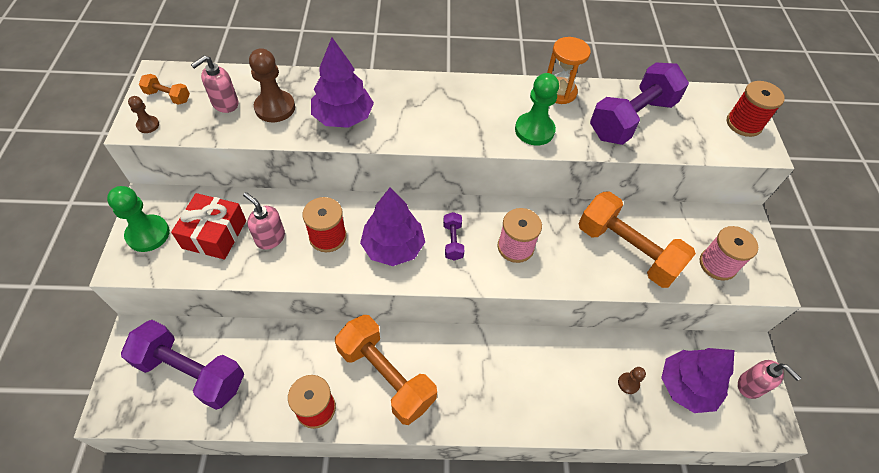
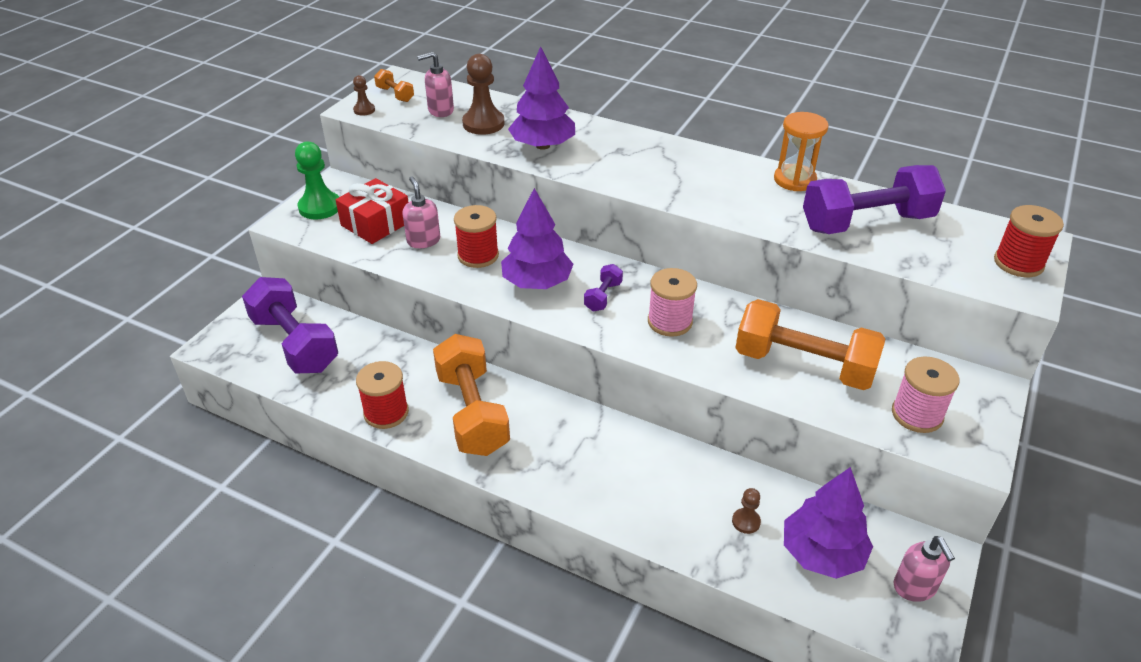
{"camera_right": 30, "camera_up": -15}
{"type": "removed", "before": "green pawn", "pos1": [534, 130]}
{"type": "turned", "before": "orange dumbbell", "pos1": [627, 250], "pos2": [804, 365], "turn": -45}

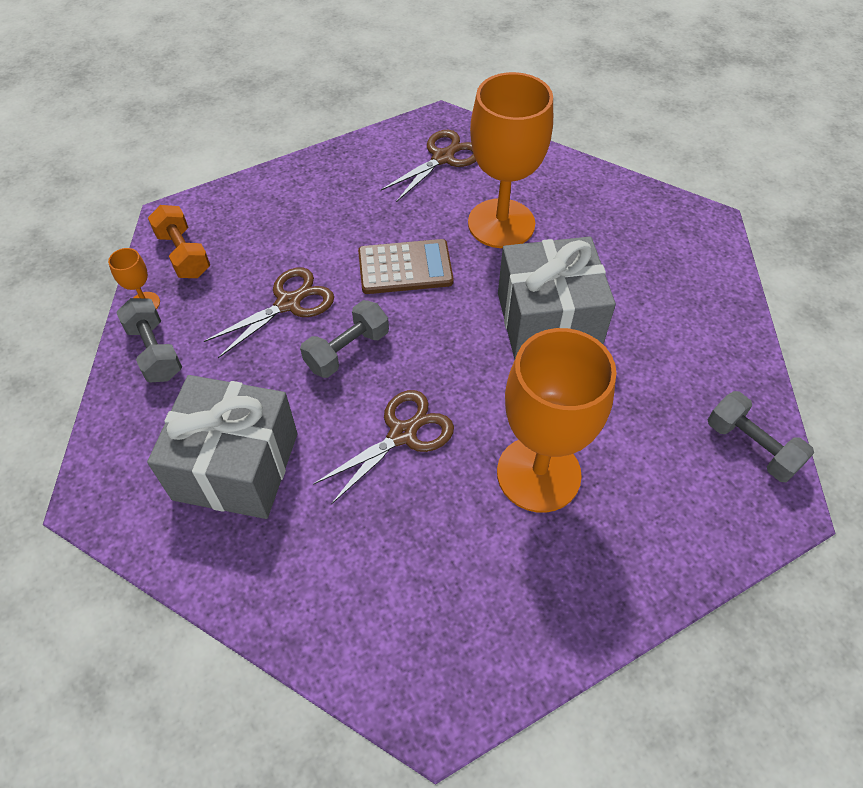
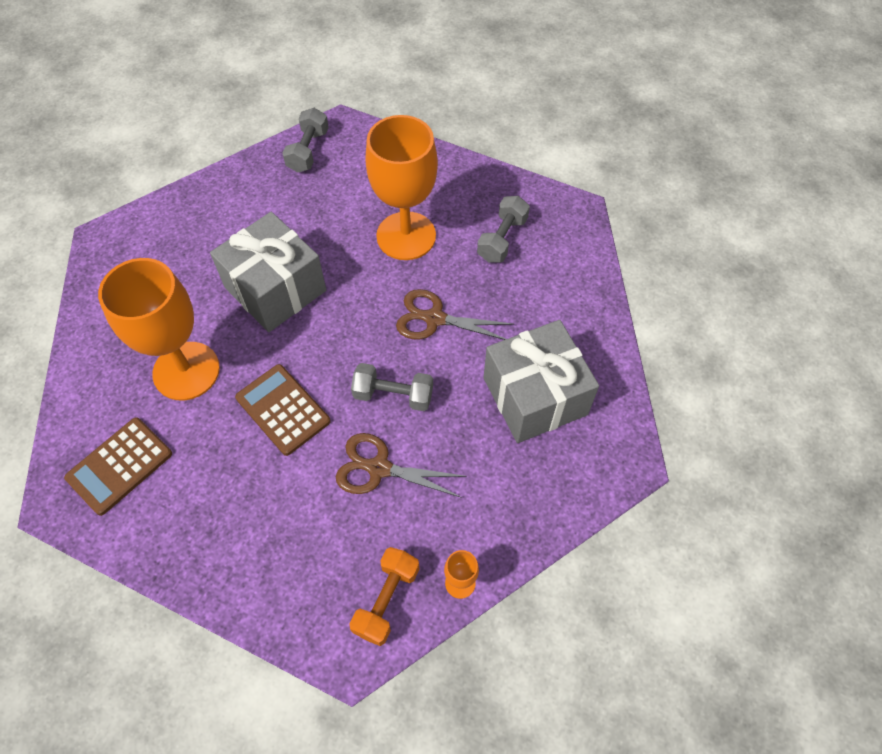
{"camera_right": -125, "camera_up": 5}
{"type": "replaced", "before": "brown scissors", "after": "brown calculator", "pos1": [443, 158], "pos2": [119, 466]}
{"type": "moved", "before": "grey dumbbell", "pos1": [155, 352], "pos2": [502, 239]}

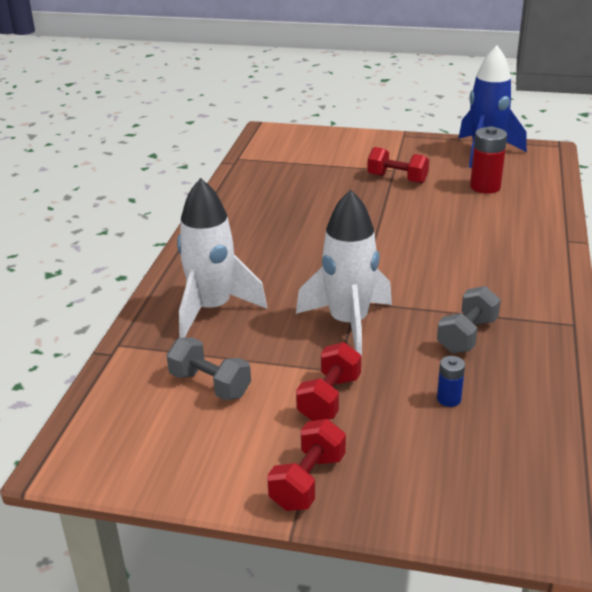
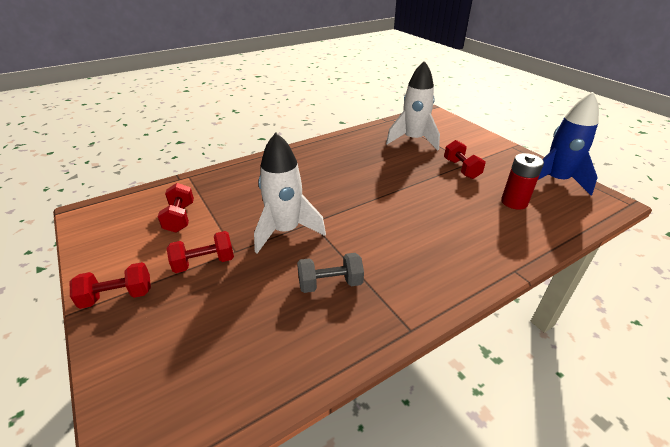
{"camera_right": 45, "camera_up": 5}
{"type": "moved", "before": "white rocket", "pos1": [212, 309], "pos2": [413, 140]}
{"type": "recoloured", "before": "grey dumbbell", "after": "red dumbbell", "pos1": [210, 385], "pos2": [180, 218]}
{"type": "removed", "before": "blue battery", "pos1": [449, 399]}

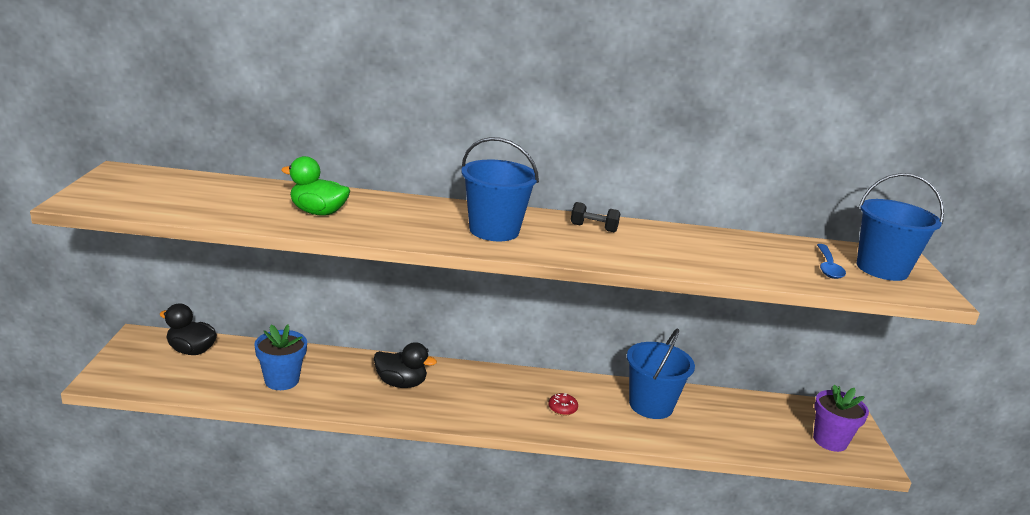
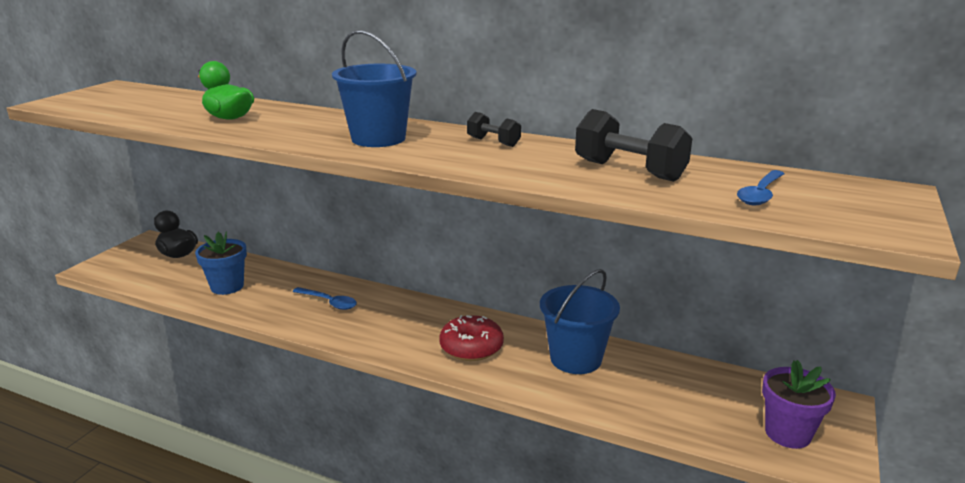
{"camera_right": 25, "camera_up": 0}
{"type": "removed", "before": "blue bucket", "pos1": [882, 269]}
{"type": "replaced", "before": "black duck", "after": "blue spoon", "pos1": [401, 383], "pos2": [329, 302]}
{"type": "resized", "before": "red donut", "pos1": [562, 408], "pos2": [471, 347], "scale": 1.94}
{"type": "added", "after": "black dumbbell", "pos2": [629, 170]}

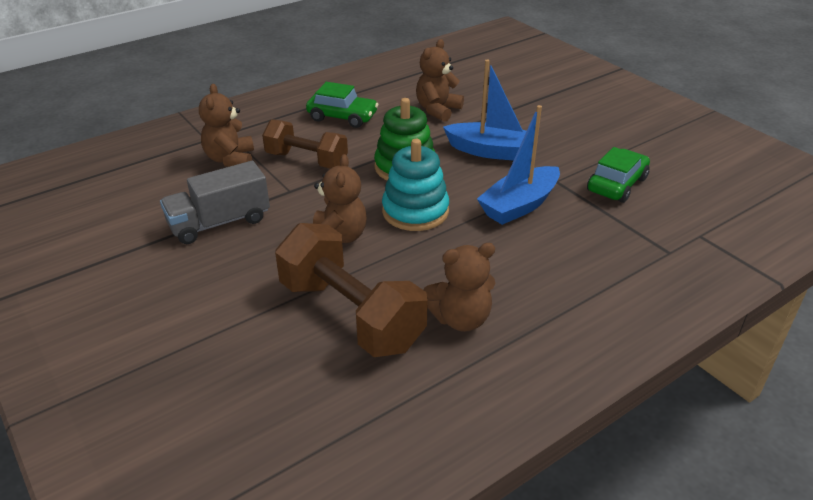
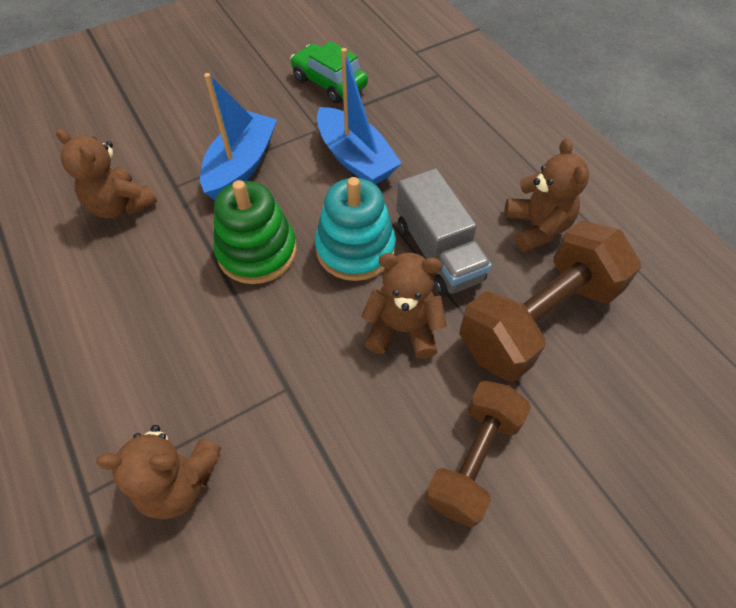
{"camera_right": -85, "camera_up": 20}
{"type": "removed", "before": "green car", "pos1": [342, 117]}
{"type": "moved", "before": "brown dumbbell", "pos1": [306, 160], "pos2": [473, 460]}
{"type": "moved", "before": "grey truck", "pos1": [219, 222], "pos2": [438, 252]}

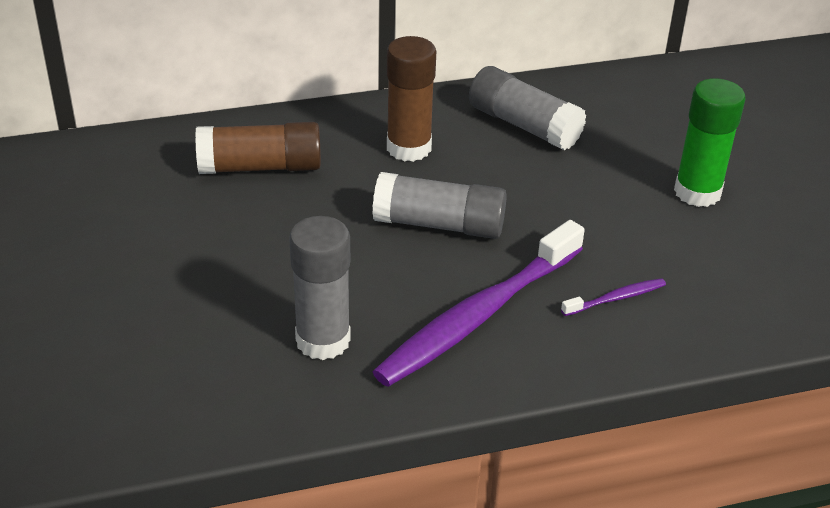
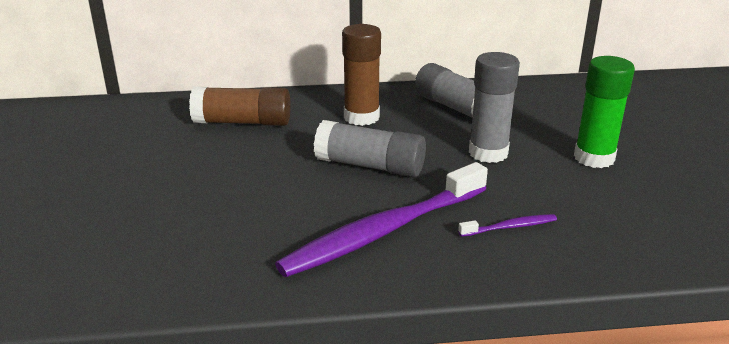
{"camera_right": 10, "camera_up": -10}
{"type": "moved", "before": "grey glue stick", "pos1": [323, 340], "pos2": [488, 153]}

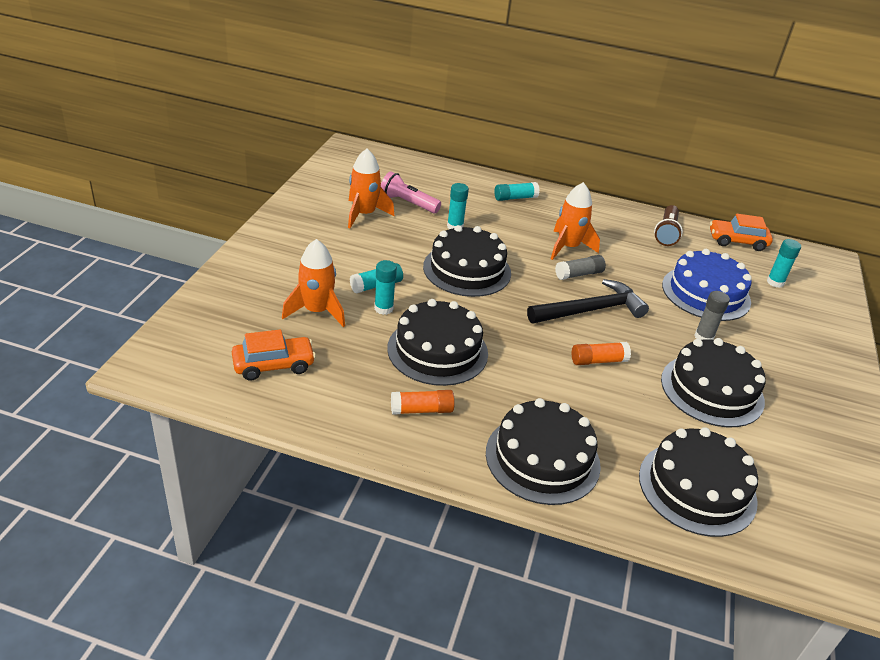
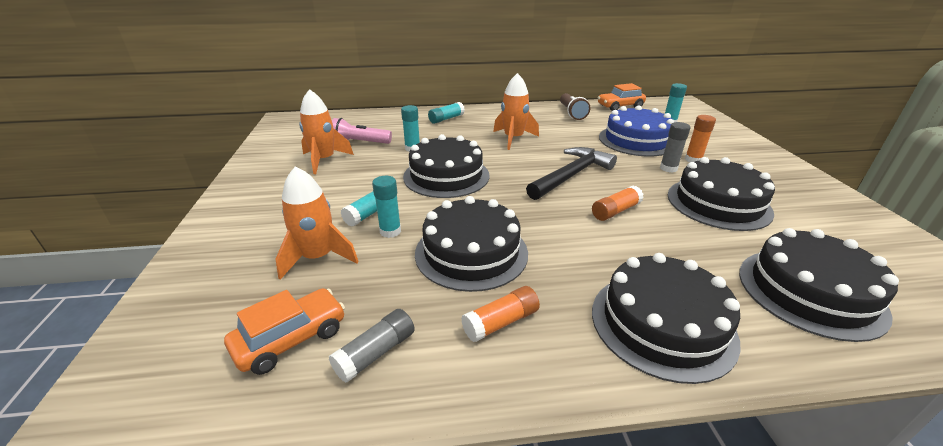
{"camera_right": -20, "camera_up": -5}
{"type": "moved", "before": "grey glue stick", "pos1": [579, 274], "pos2": [376, 353]}
{"type": "added", "after": "orange glue stick", "pos2": [693, 160]}

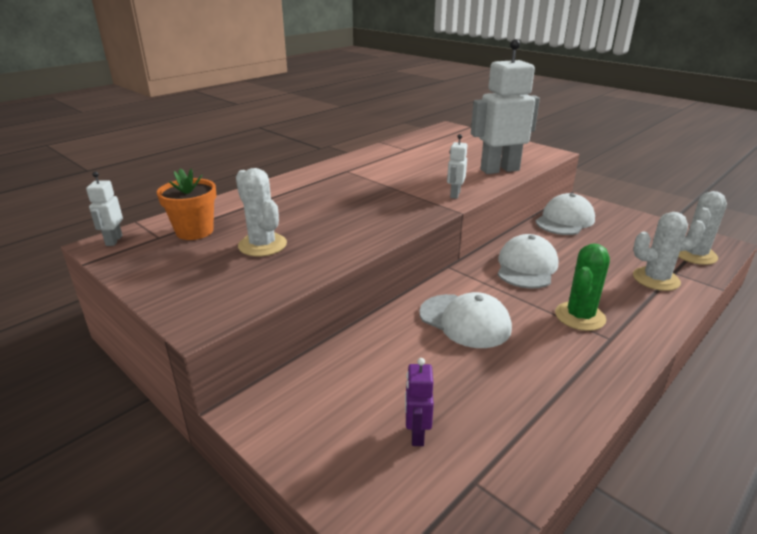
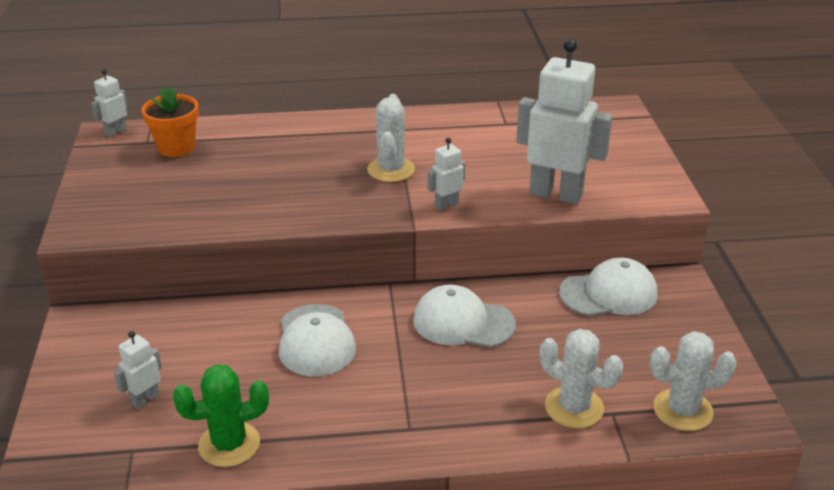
{"camera_right": 40, "camera_up": 5}
{"type": "moved", "before": "white cactus", "pos1": [262, 245], "pos2": [391, 170]}
{"type": "turned", "before": "white cap", "pos1": [526, 267], "pos2": [463, 322], "turn": -135}
{"type": "moved", "before": "green cactus", "pos1": [580, 316], "pos2": [229, 444]}
{"type": "recoloured", "before": "purple robot", "after": "white robot", "pos1": [416, 434], "pos2": [145, 399]}

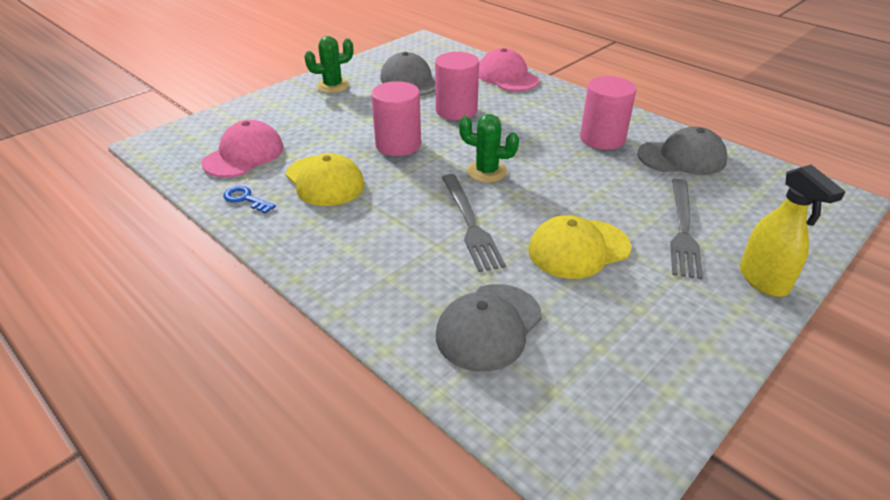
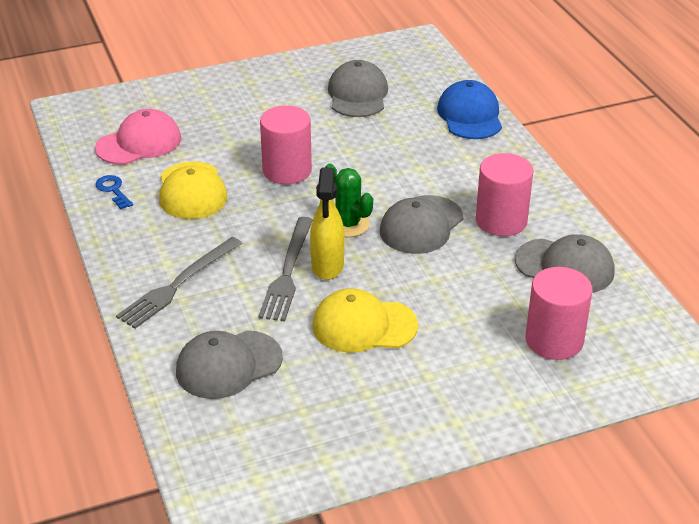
{"camera_right": 25, "camera_up": 0}
{"type": "removed", "before": "green cactus", "pos1": [333, 86]}
{"type": "recoloured", "before": "pink cap", "after": "blue cap", "pos1": [507, 77], "pos2": [470, 115]}
{"type": "moved", "before": "pink cylinder", "pos1": [456, 110], "pos2": [554, 340]}
{"type": "moved", "before": "yellow spray bottle", "pos1": [763, 280], "pos2": [327, 266]}
{"type": "moved", "before": "grey fork", "pos1": [683, 230], "pos2": [177, 285]}
{"type": "added", "after": "grey cap", "pos2": [421, 225]}

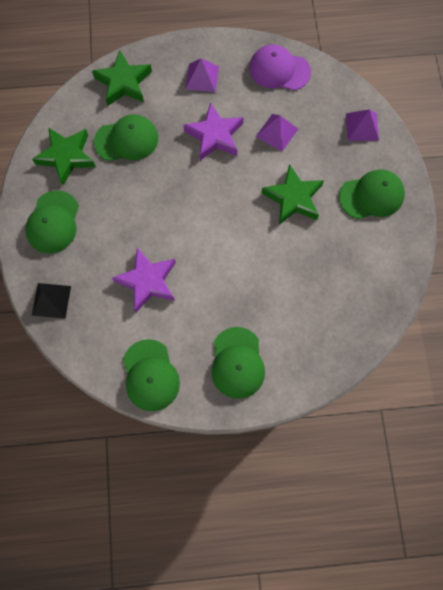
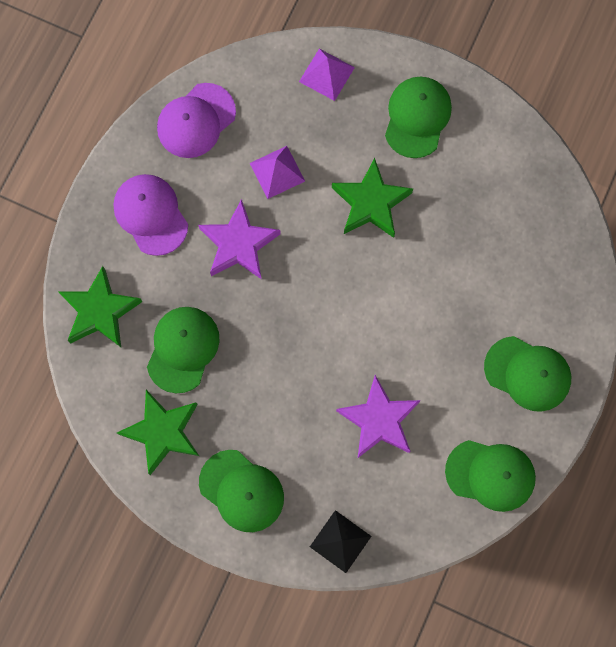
{"camera_right": -60, "camera_up": 5}
{"type": "replaced", "before": "purple pyramid", "after": "purple cap", "pos1": [202, 77], "pos2": [151, 215]}

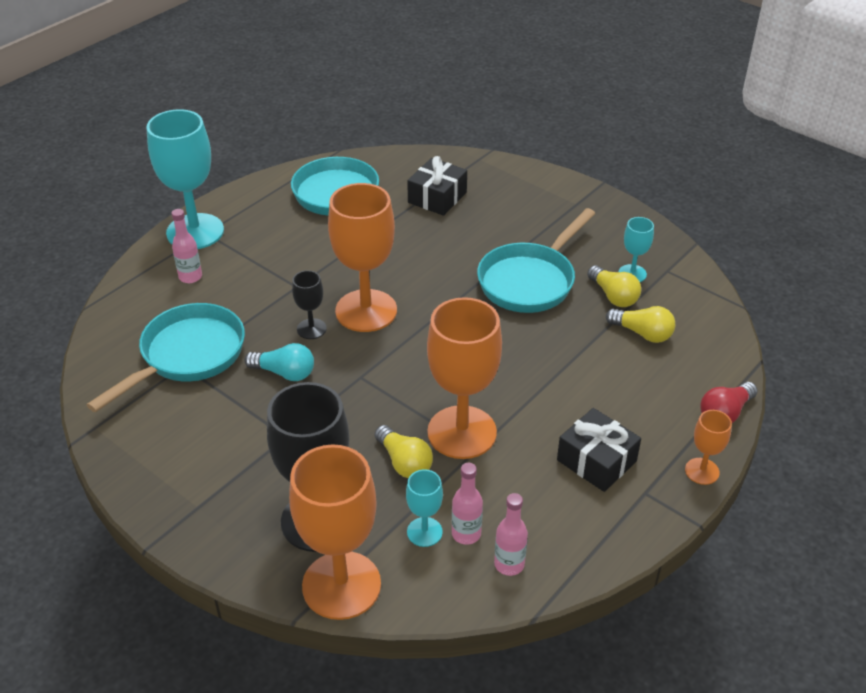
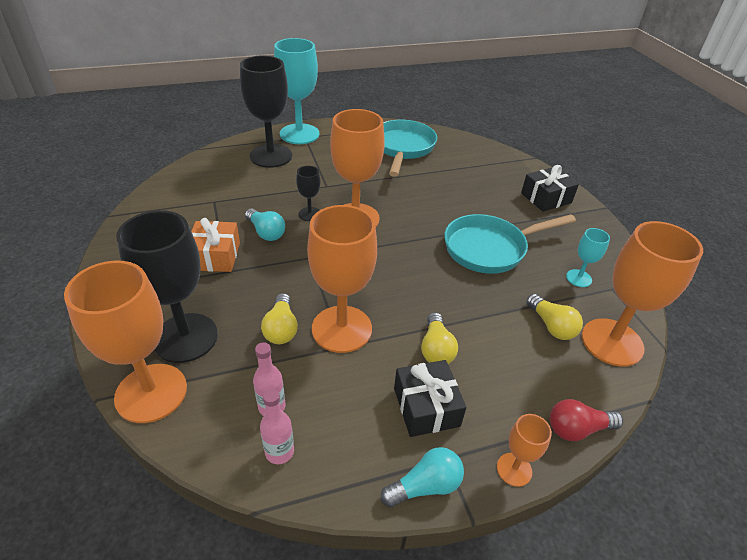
{"camera_right": 30, "camera_up": 0}
{"type": "moved", "before": "black gift", "pos1": [437, 197], "pos2": [546, 198]}
{"type": "replaced", "before": "pink bottle", "after": "black goblet", "pos1": [190, 277], "pos2": [271, 156]}
{"type": "moved", "before": "yellow light bulb", "pos1": [613, 296], "pos2": [436, 349]}
{"type": "removed", "before": "turquoise pan", "pos1": [187, 356]}
{"type": "removed", "before": "turquoise goblet", "pos1": [424, 532]}
{"type": "added", "after": "orange gift", "pos2": [215, 256]}
{"type": "added", "after": "orange goblet", "pos2": [612, 342]}
{"type": "added", "after": "turquoise light bulb", "pos2": [425, 486]}

